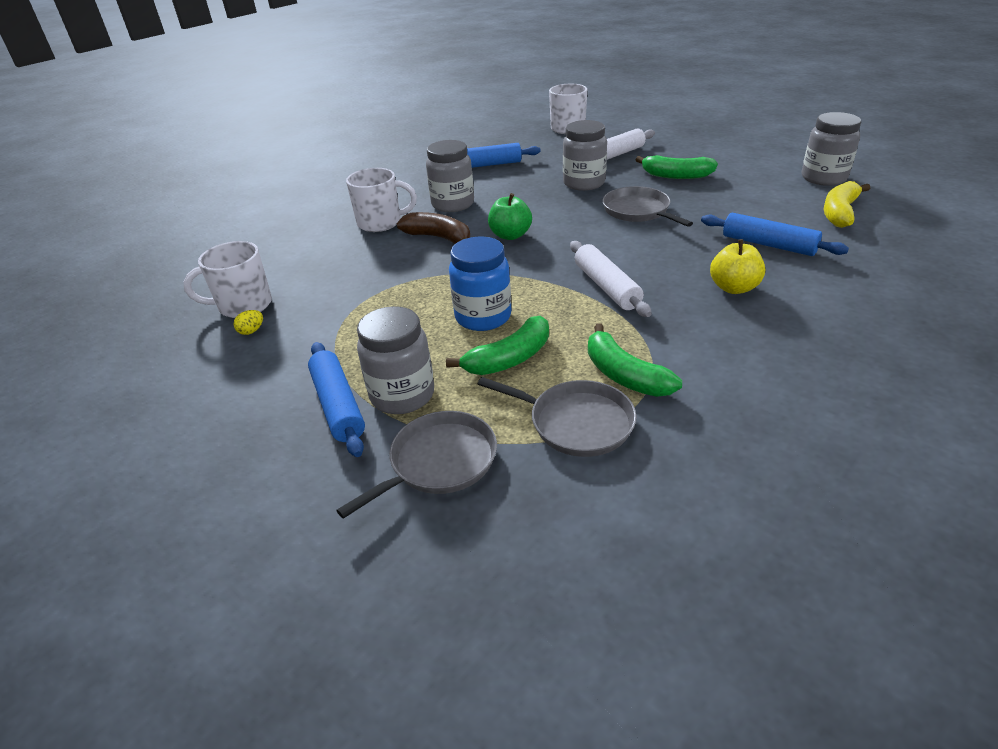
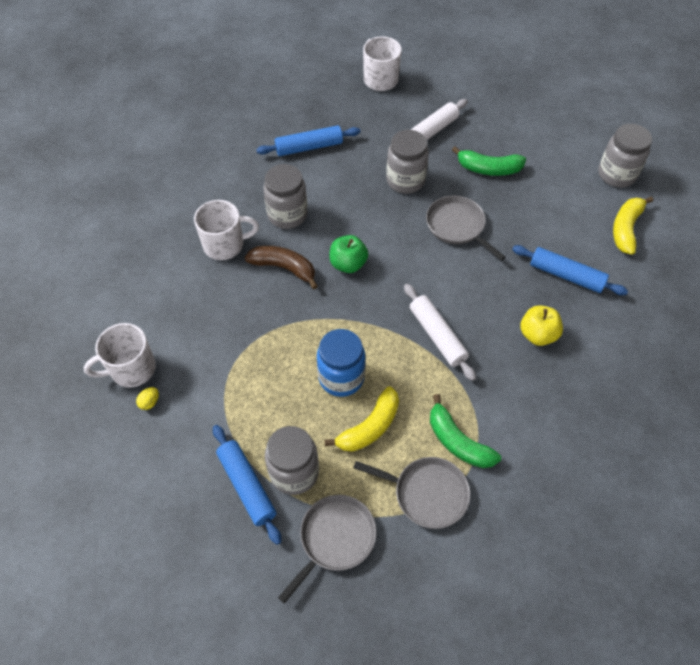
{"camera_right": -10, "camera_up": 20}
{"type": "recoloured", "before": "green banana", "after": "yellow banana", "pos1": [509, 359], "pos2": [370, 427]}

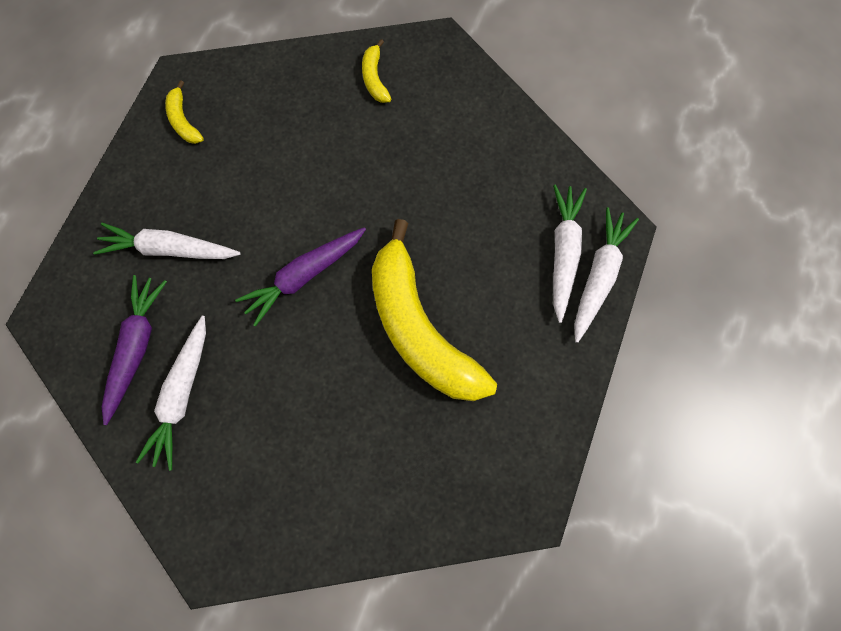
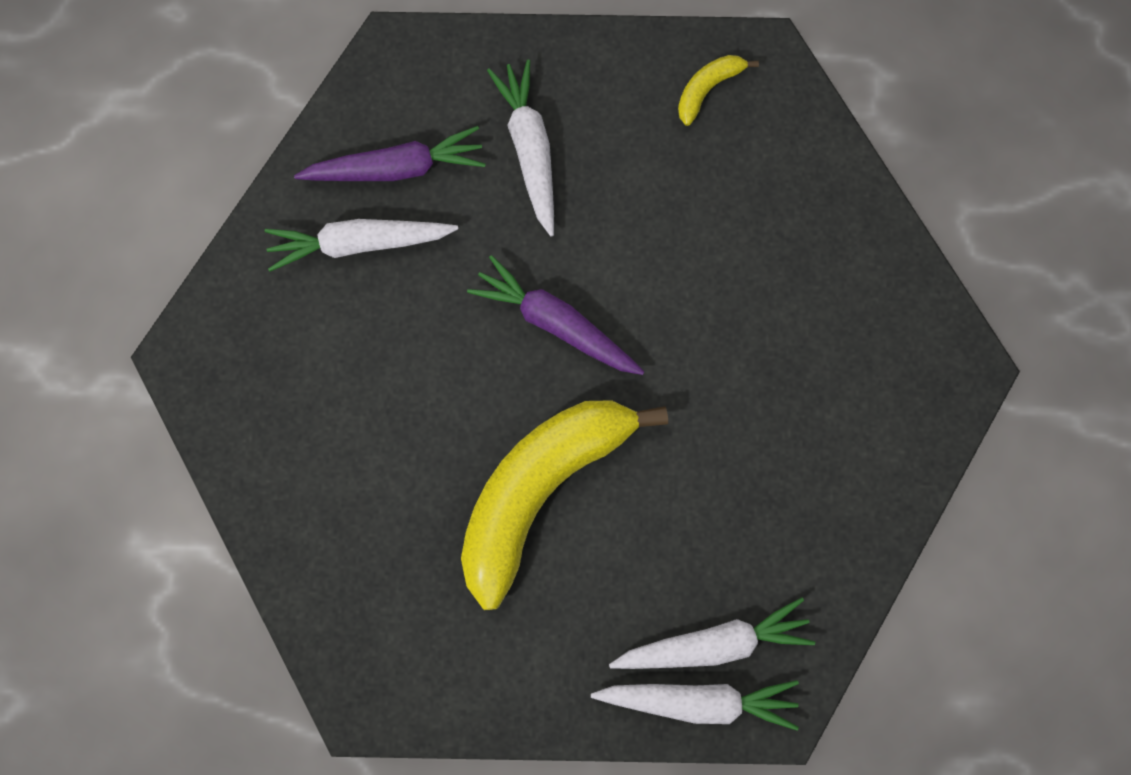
{"camera_right": 70, "camera_up": 0}
{"type": "removed", "before": "yellow banana", "pos1": [374, 78]}

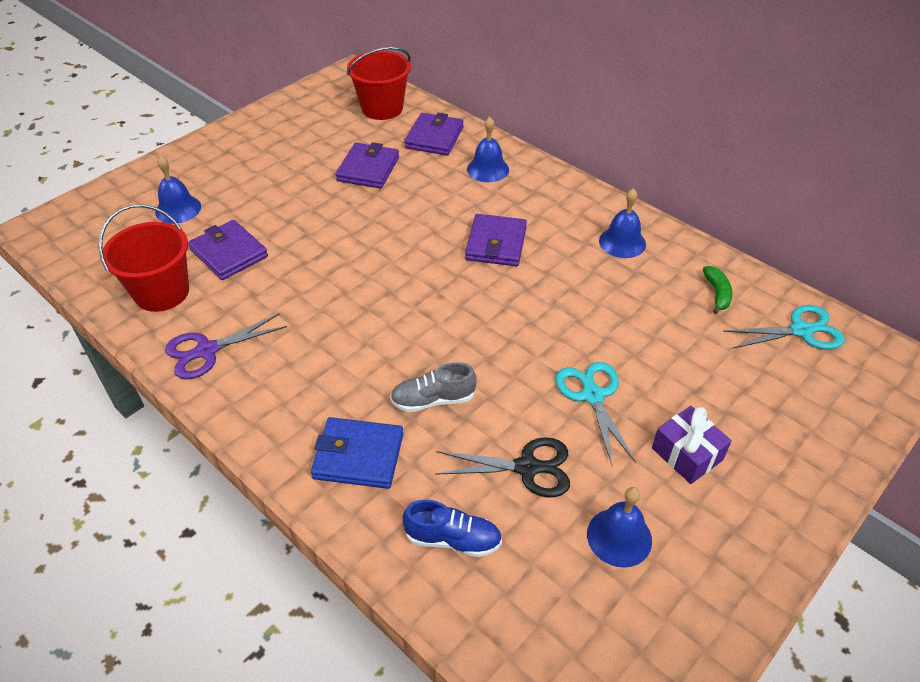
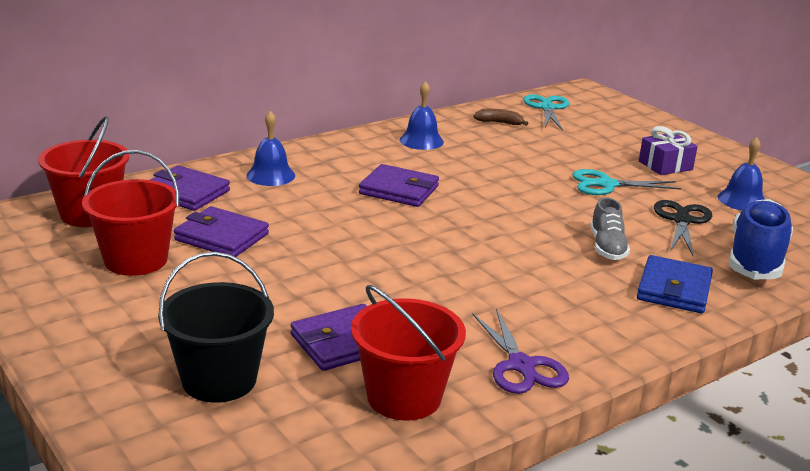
{"camera_right": -80, "camera_up": -20}
{"type": "replaced", "before": "blue bell", "after": "black bucket", "pos1": [178, 209], "pos2": [219, 380]}
{"type": "recoloured", "before": "green banana", "after": "brown banana", "pos1": [717, 293], "pos2": [499, 123]}
{"type": "resized", "before": "blue shoe", "pos1": [453, 539], "pos2": [756, 259], "scale": 1.74}
{"type": "added", "after": "red bucket", "pos2": [136, 260]}

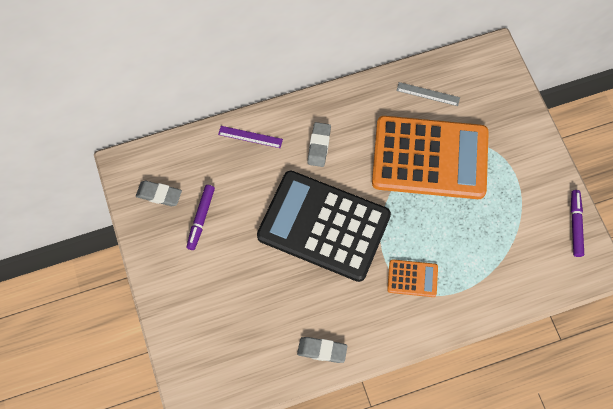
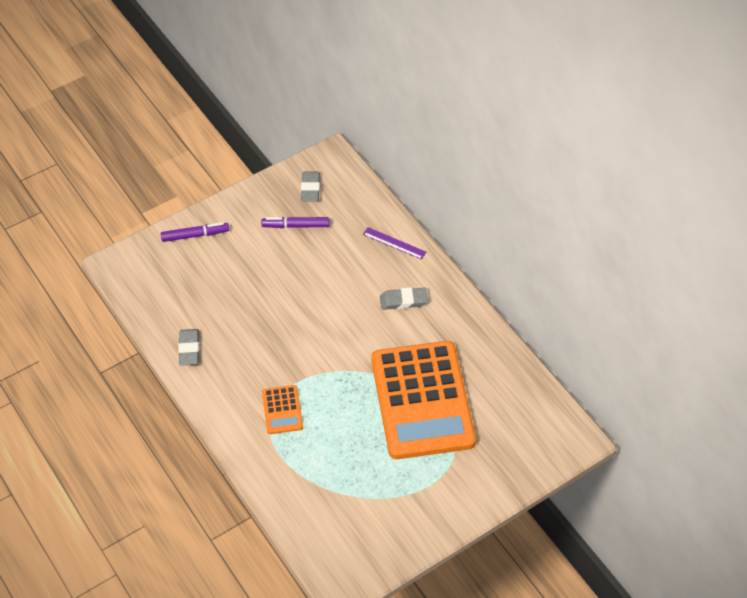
{"camera_right": 75, "camera_up": -15}
{"type": "removed", "before": "grey ruler", "pos1": [428, 94]}
{"type": "turned", "before": "purple ruler", "pos1": [250, 137], "pos2": [394, 243], "turn": -60}
{"type": "removed", "before": "black calculator", "pos1": [323, 226]}
{"type": "moved", "before": "purple marker", "pos1": [575, 225], "pos2": [195, 235]}

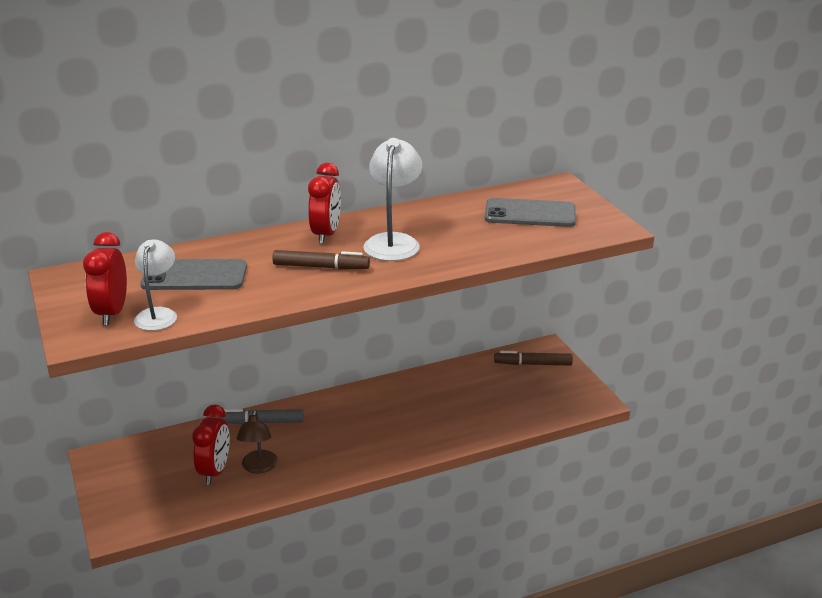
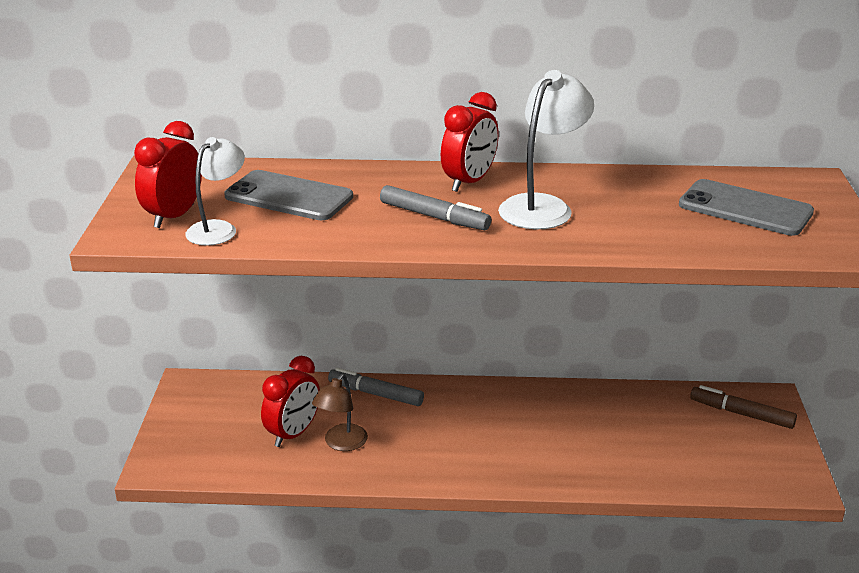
{"camera_right": 25, "camera_up": 0}
{"type": "recoloured", "before": "brown marker", "after": "grey marker", "pos1": [321, 267], "pos2": [434, 217]}

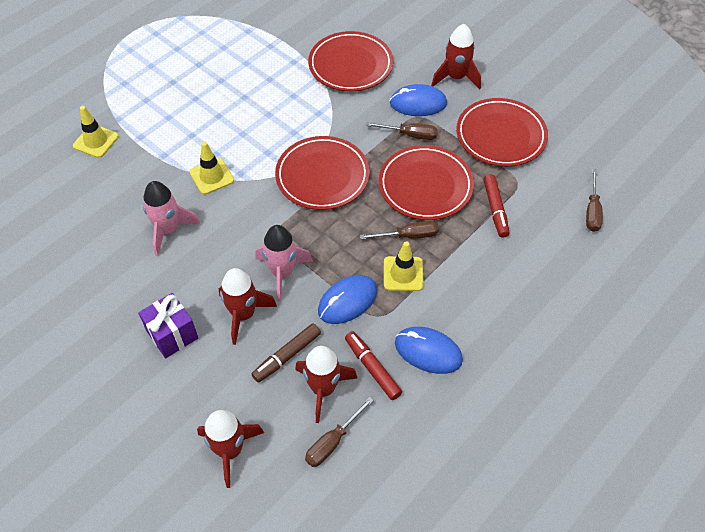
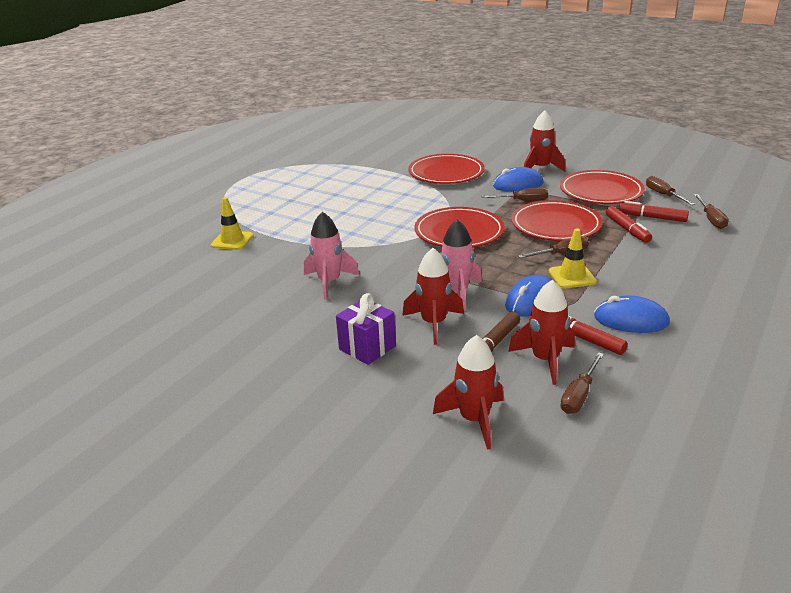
{"camera_right": -10, "camera_up": -25}
{"type": "removed", "before": "yellow traffic cone", "pos1": [212, 176]}
{"type": "added", "after": "brown screwdriver", "pos2": [663, 195]}
{"type": "added", "after": "red marker", "pos2": [652, 217]}

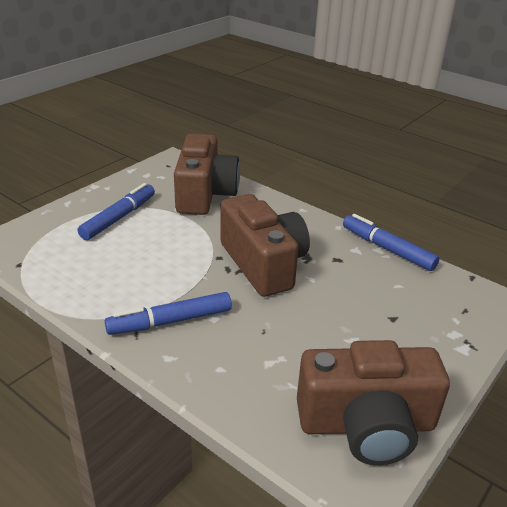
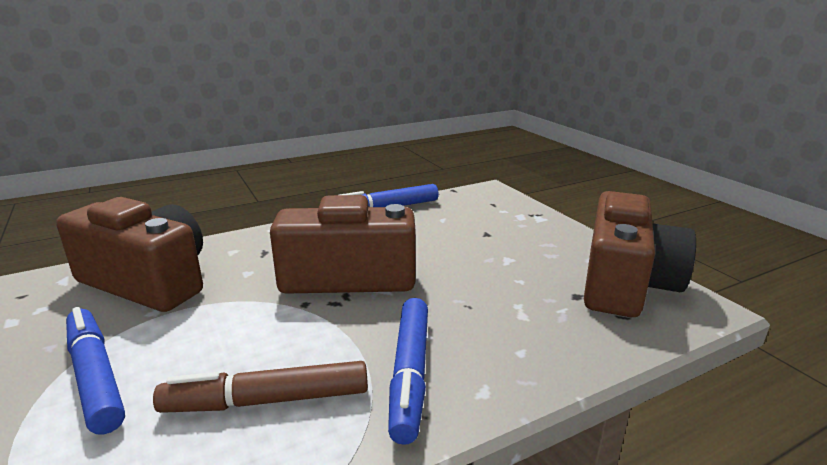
{"camera_right": -65, "camera_up": -10}
{"type": "added", "after": "brown marker", "pos2": [267, 400]}

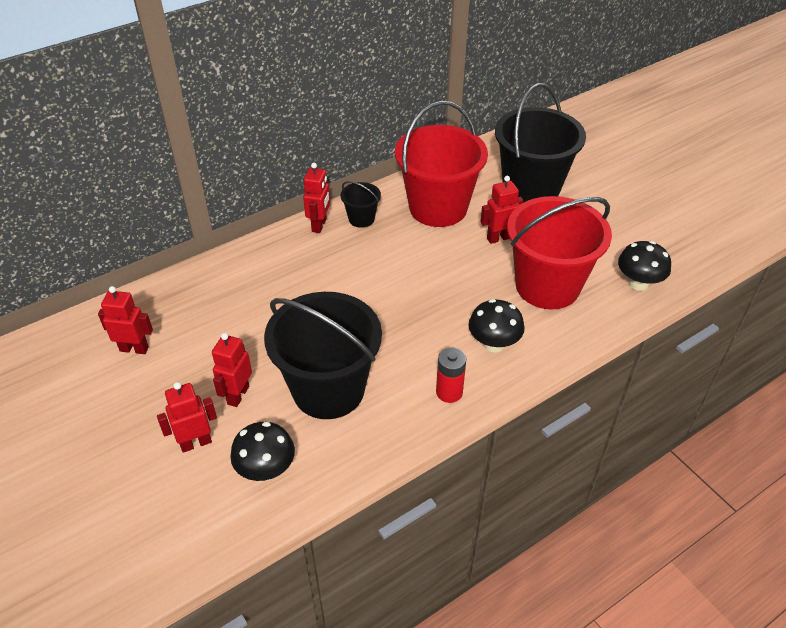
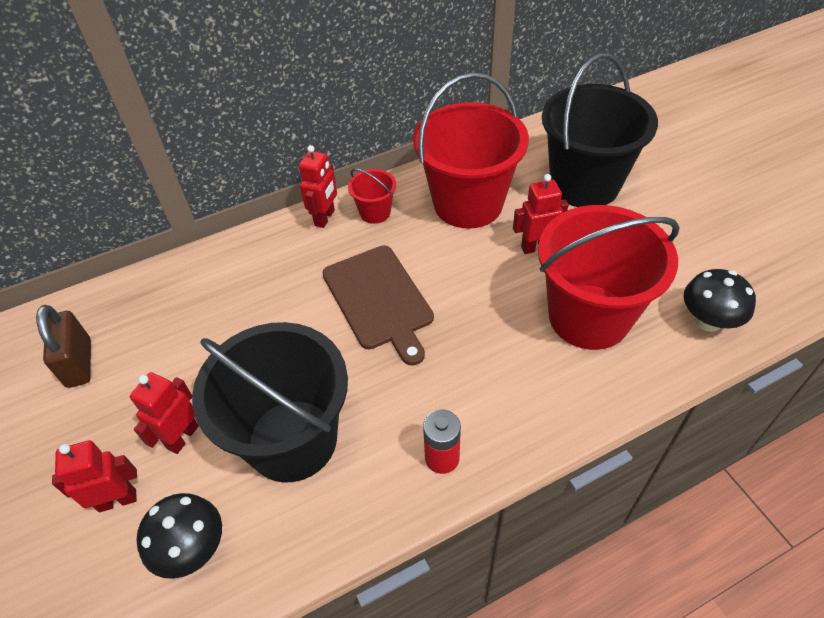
{"camera_right": 10, "camera_up": 5}
{"type": "recoloured", "before": "black bucket", "after": "red bucket", "pos1": [361, 219], "pos2": [375, 212]}
{"type": "replaced", "before": "red robot", "after": "brown padlock", "pos1": [134, 349], "pos2": [79, 363]}
{"type": "removed", "before": "black mushroom", "pos1": [493, 344]}
{"type": "added", "after": "brown cutting board", "pos2": [379, 299]}

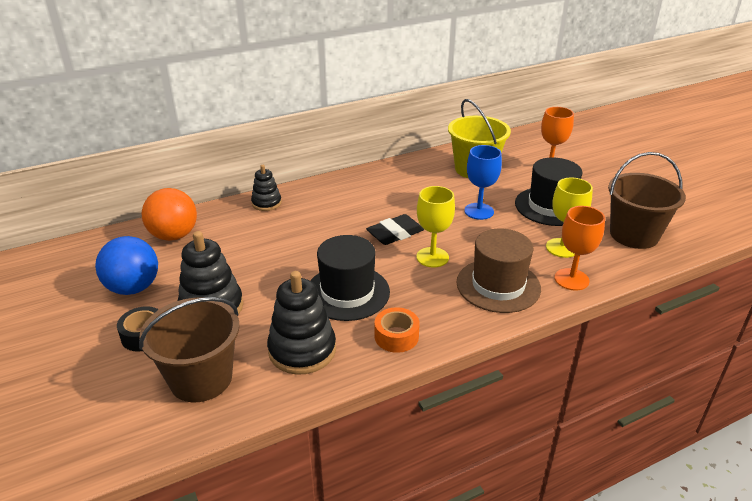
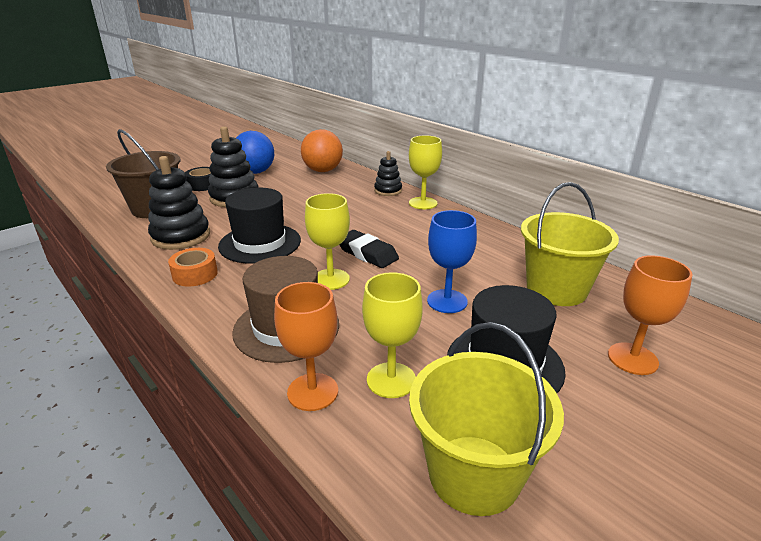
{"camera_right": 75, "camera_up": -5}
{"type": "recoloured", "before": "brown bucket", "after": "yellow bucket", "pos1": [634, 235], "pos2": [474, 474]}
{"type": "added", "after": "yellow goblet", "pos2": [423, 203]}

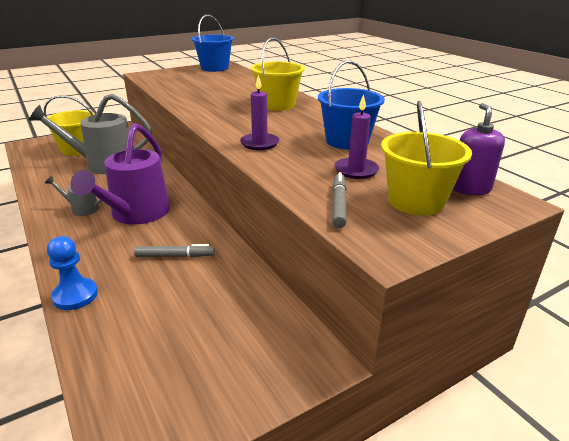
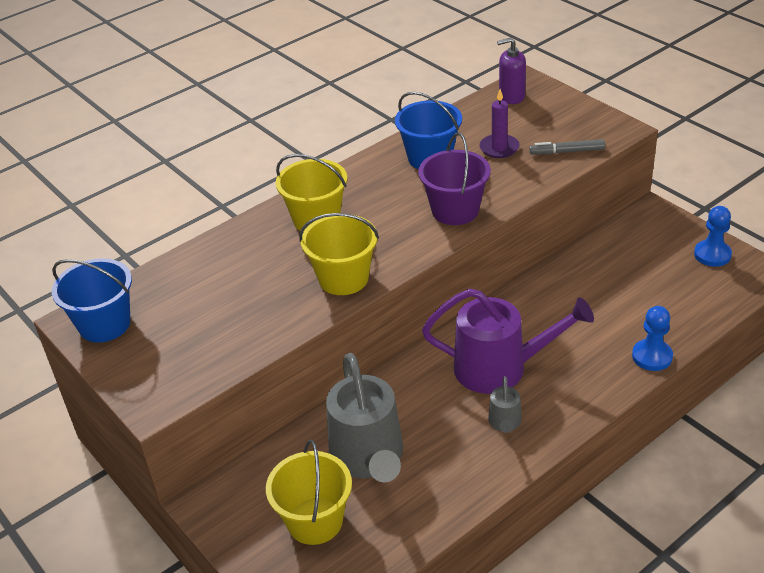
{"camera_right": -95, "camera_up": 10}
{"type": "replaced", "before": "purple candle", "after": "purple bucket", "pos1": [259, 143], "pos2": [455, 210]}
{"type": "moved", "before": "yellow bucket", "pos1": [416, 201], "pos2": [343, 278]}
{"type": "removed", "before": "grey marker", "pos1": [175, 256]}
{"type": "added", "after": "blue pawn", "pos2": [712, 255]}

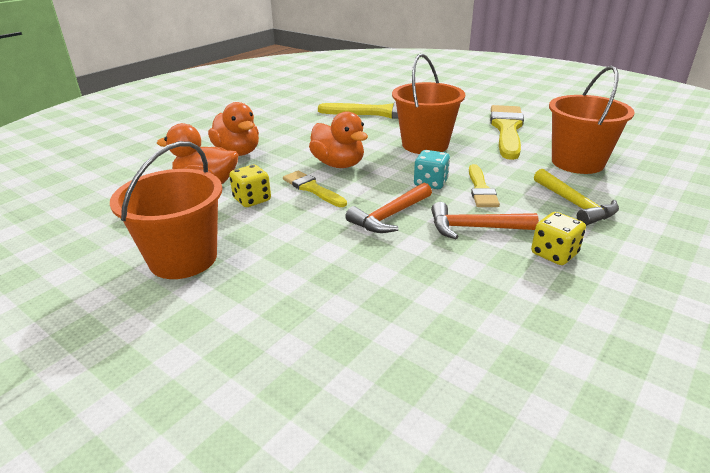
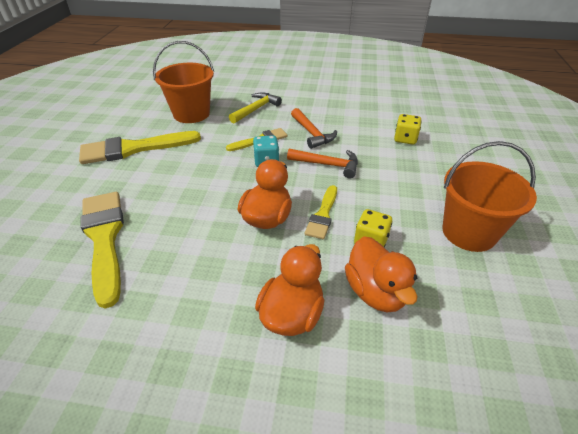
{"camera_right": -120, "camera_up": 10}
{"type": "removed", "before": "orange bucket", "pos1": [425, 145]}
{"type": "moved", "before": "yellow dice", "pos1": [554, 254], "pos2": [405, 139]}

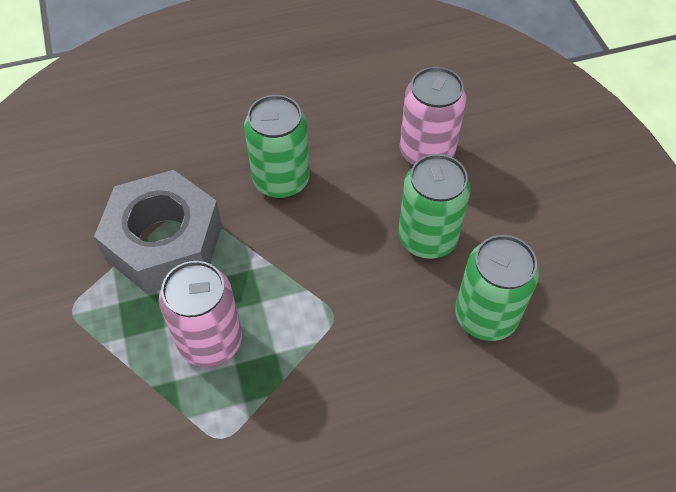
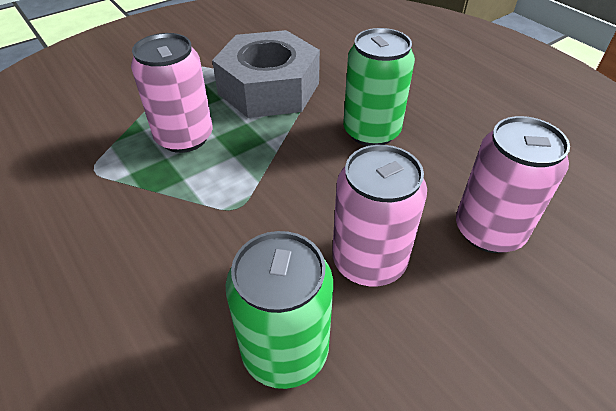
{"camera_right": 70, "camera_up": -10}
{"type": "recoloured", "before": "green can", "after": "pink can", "pos1": [427, 238], "pos2": [369, 261]}

